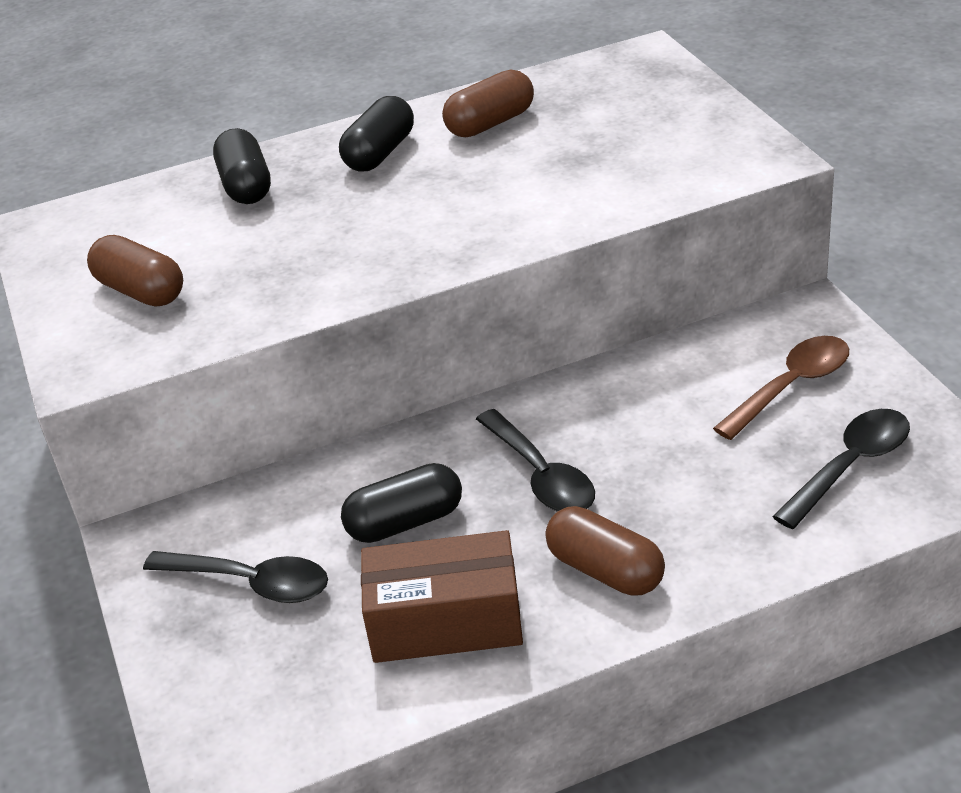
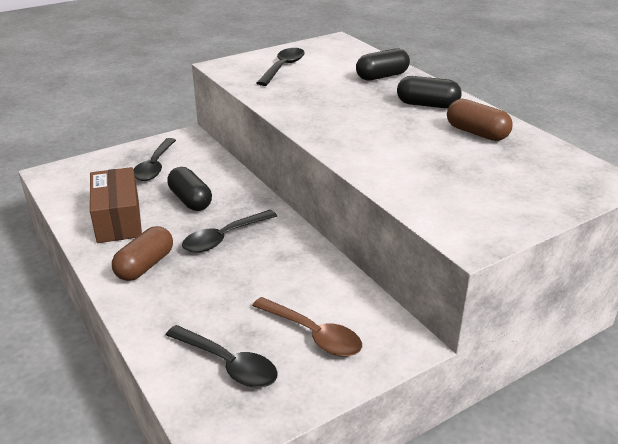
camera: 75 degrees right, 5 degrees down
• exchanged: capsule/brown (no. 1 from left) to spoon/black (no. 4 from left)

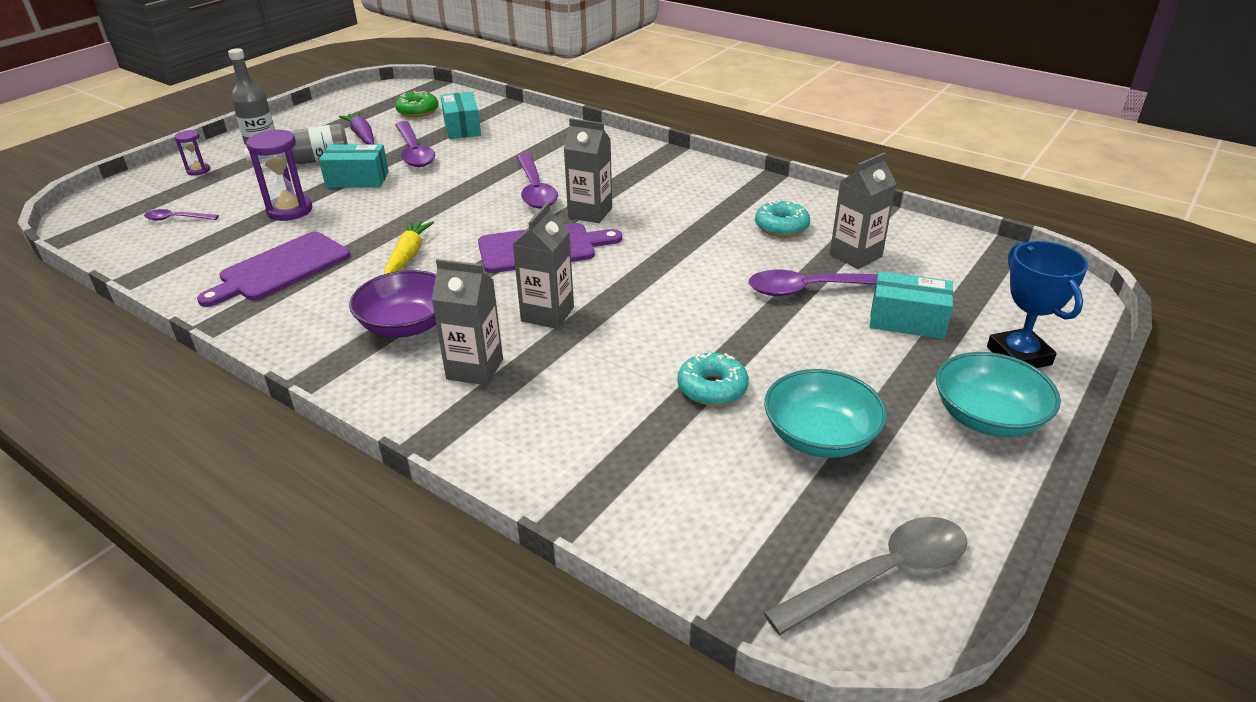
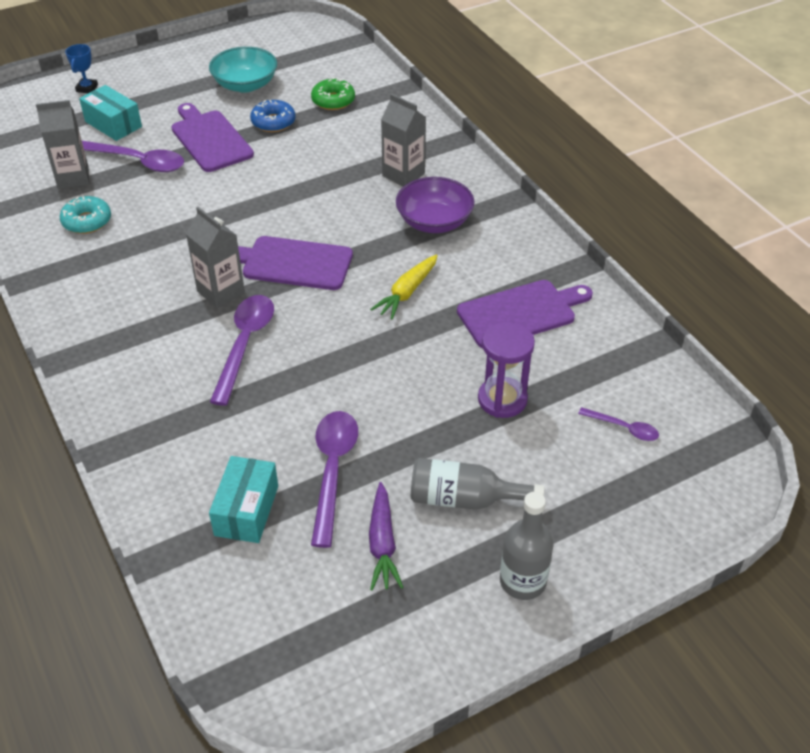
camera: 155 degrees left, 10 degrees up
• relocated: donut/green
• missing: hourglass/purple (no. 1 from left)
• missing: box/turquoise (no. 1 from left)
• missing: carton/grey (no. 2 from left)
• size: trophy/blue x0.58
• missing: bowl/turquoise (no. 2 from left)
• colour: donut/turquoise (no. 1 from left) to donut/blue
• missing: spoon/grey
• appeared: cutting board/purple (no. 1 from left)

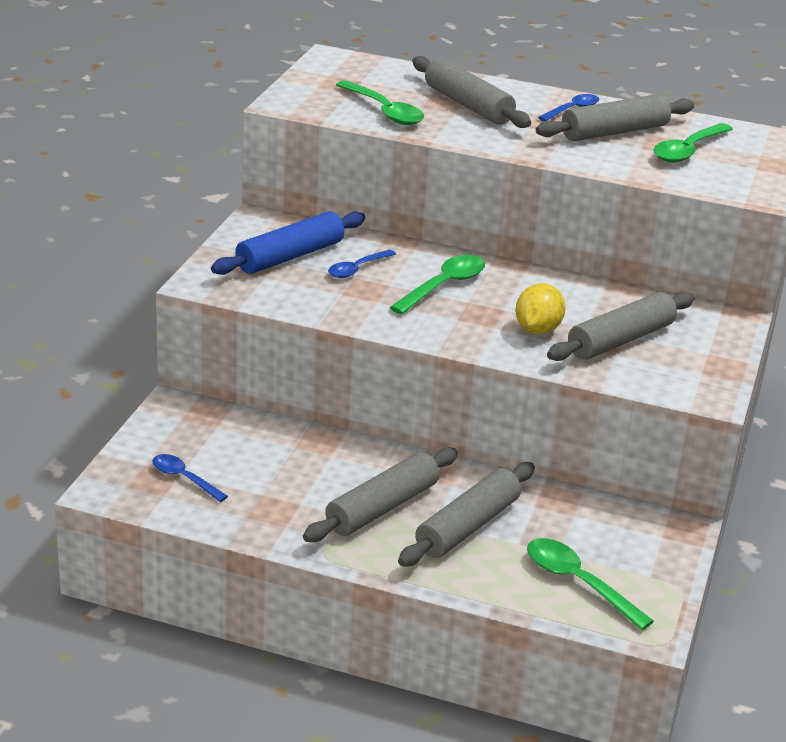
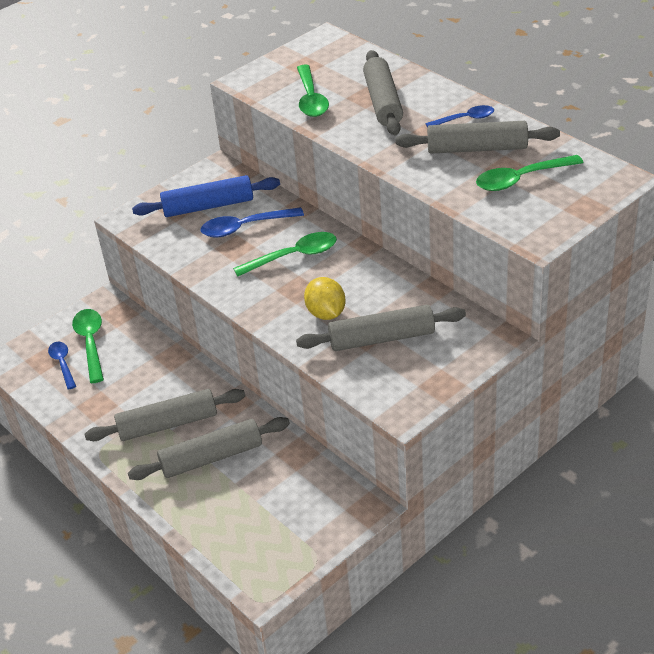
camera: 35 degrees right, 10 degrees up
• size: spoon/blue (no. 2 from left) x1.53
• spun: lemon/yellow 75 degrees counterclockwise
• relocated: spoon/green (no. 3 from left in the first image) to spoon/green (no. 1 from left)

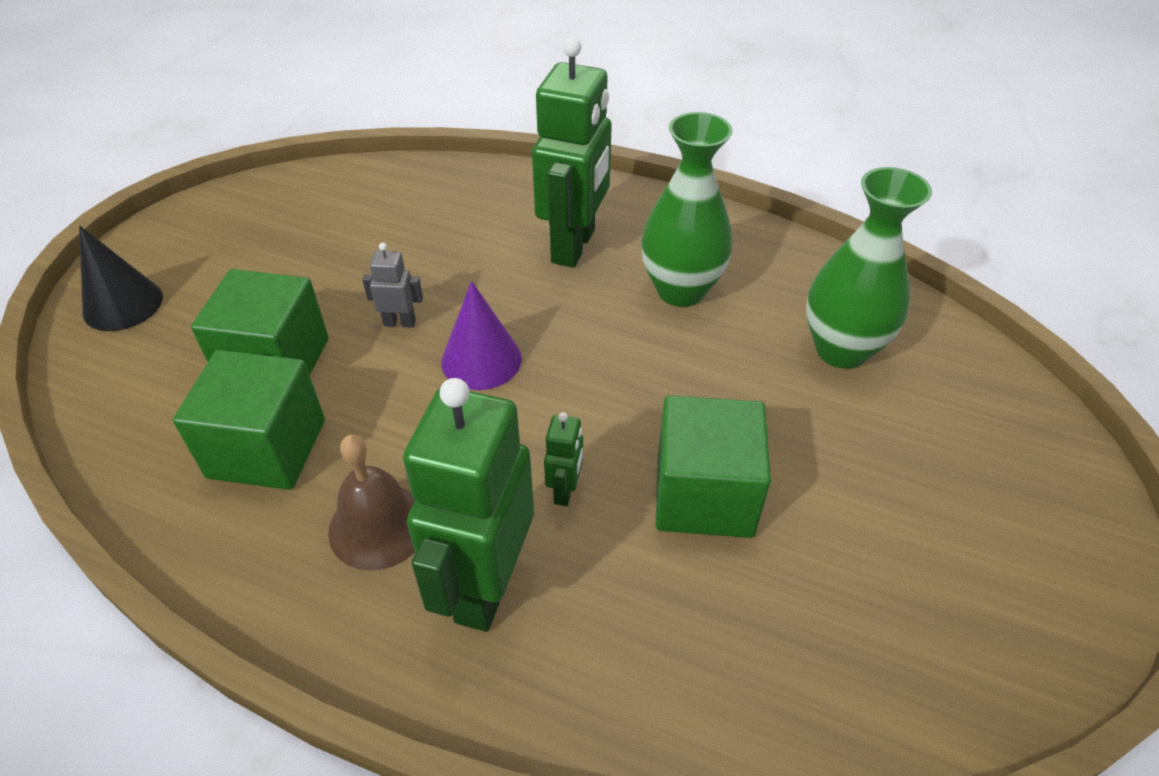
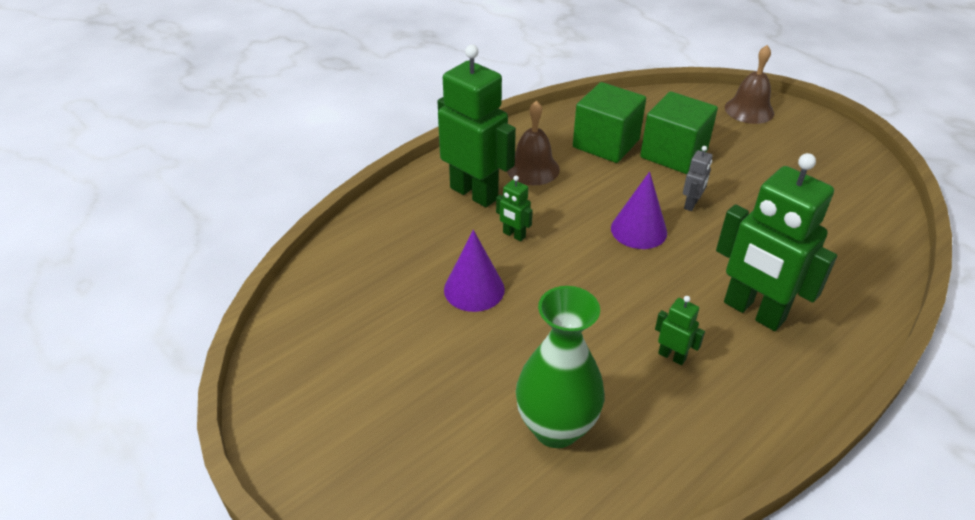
camera: 115 degrees right, 5 degrees down
• exchanged: vase/green (no. 1 from left) to robot/green (no. 3 from left)
• exchanged: cone/black to bell/brown (no. 2 from left)
• exchanged: cube/green (no. 3 from left) to cone/purple (no. 1 from left)

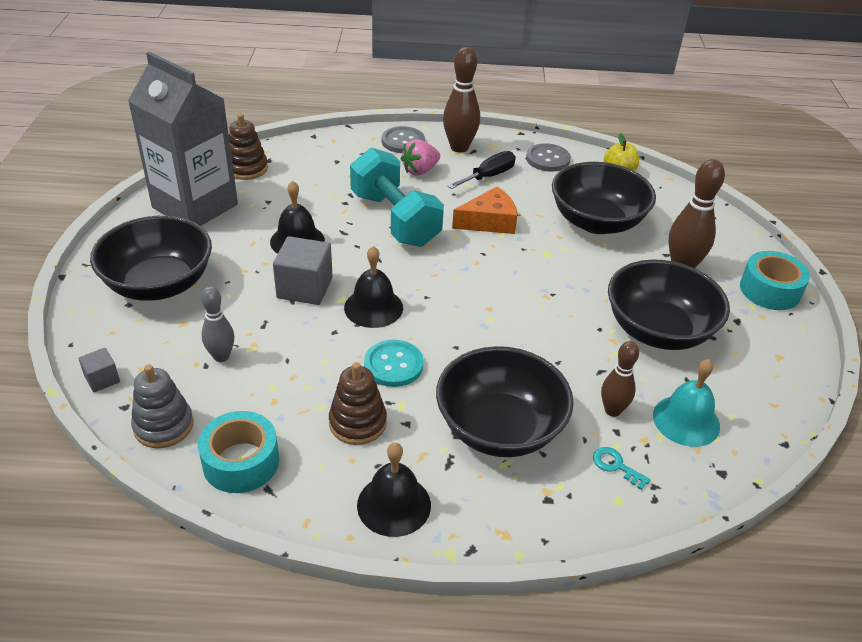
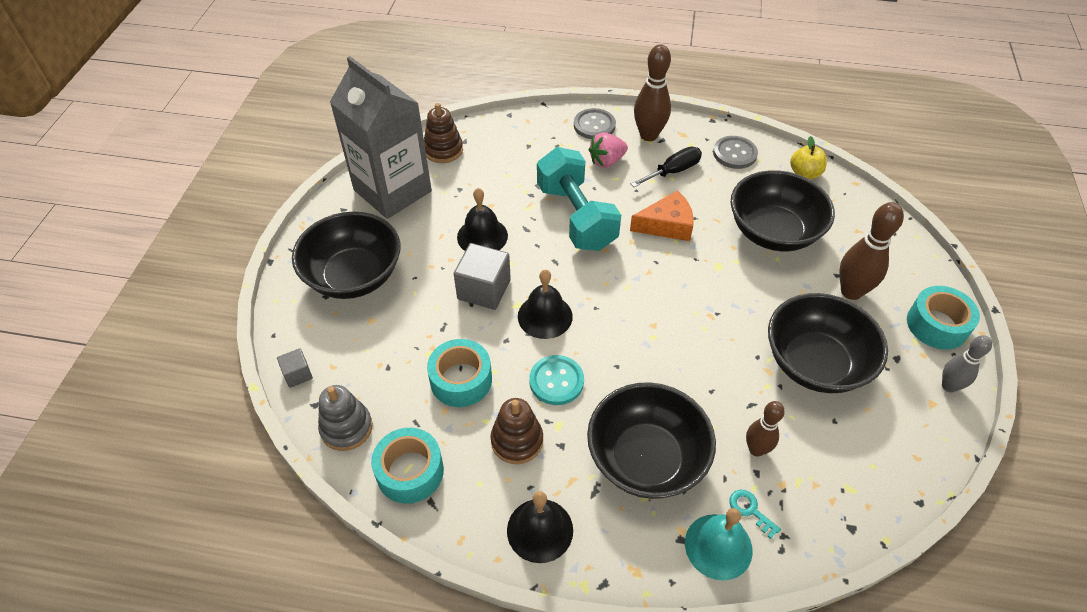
camera: 10 degrees right, 10 degrees up
• relocated: bowling pin/grey
• relocated: bell/turquoise
• appeared: tape/turquoise (no. 2 from left)

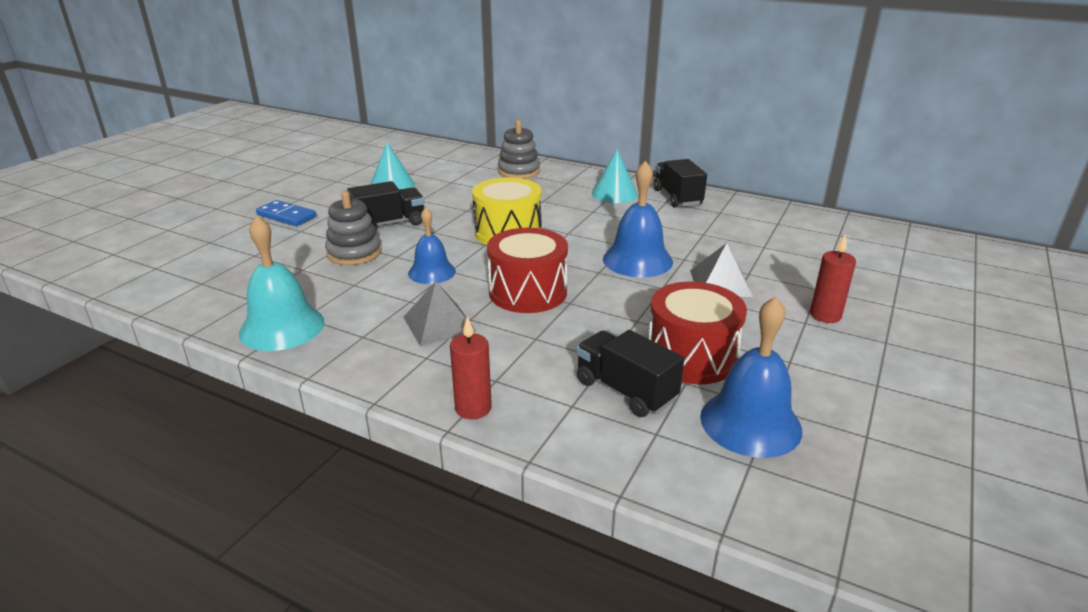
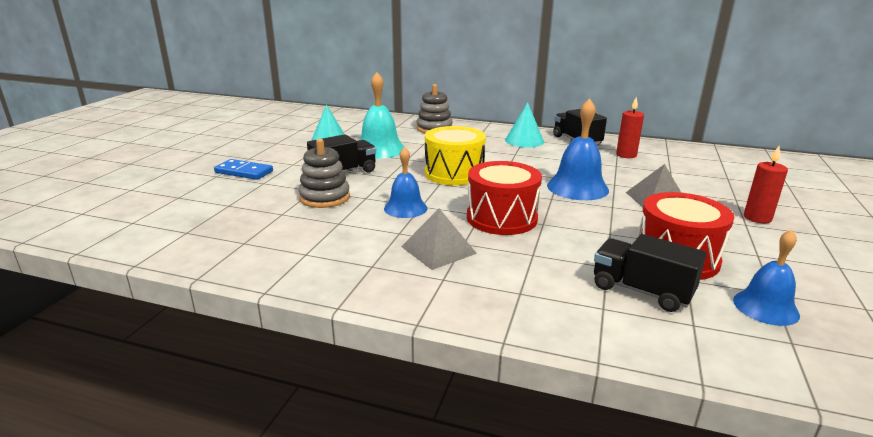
camera: 10 degrees left, 5 degrees down
• relocated: bell/turquoise
• size: bell/blue (no. 3 from left) x0.66
• relocated: candle/red (no. 1 from left)

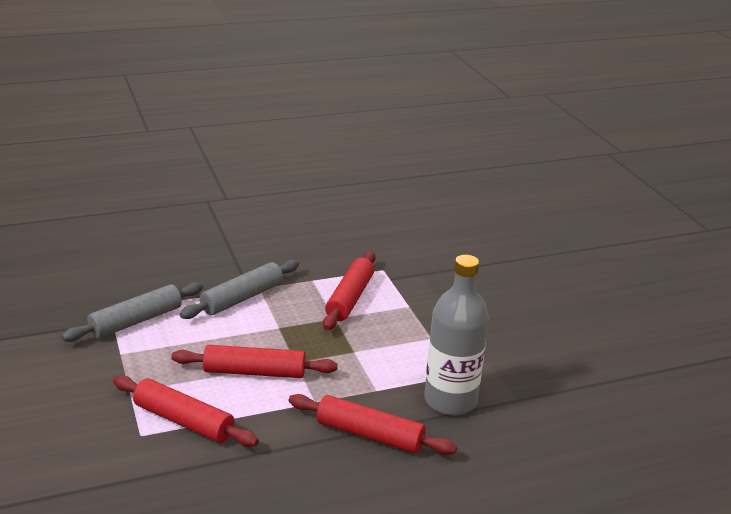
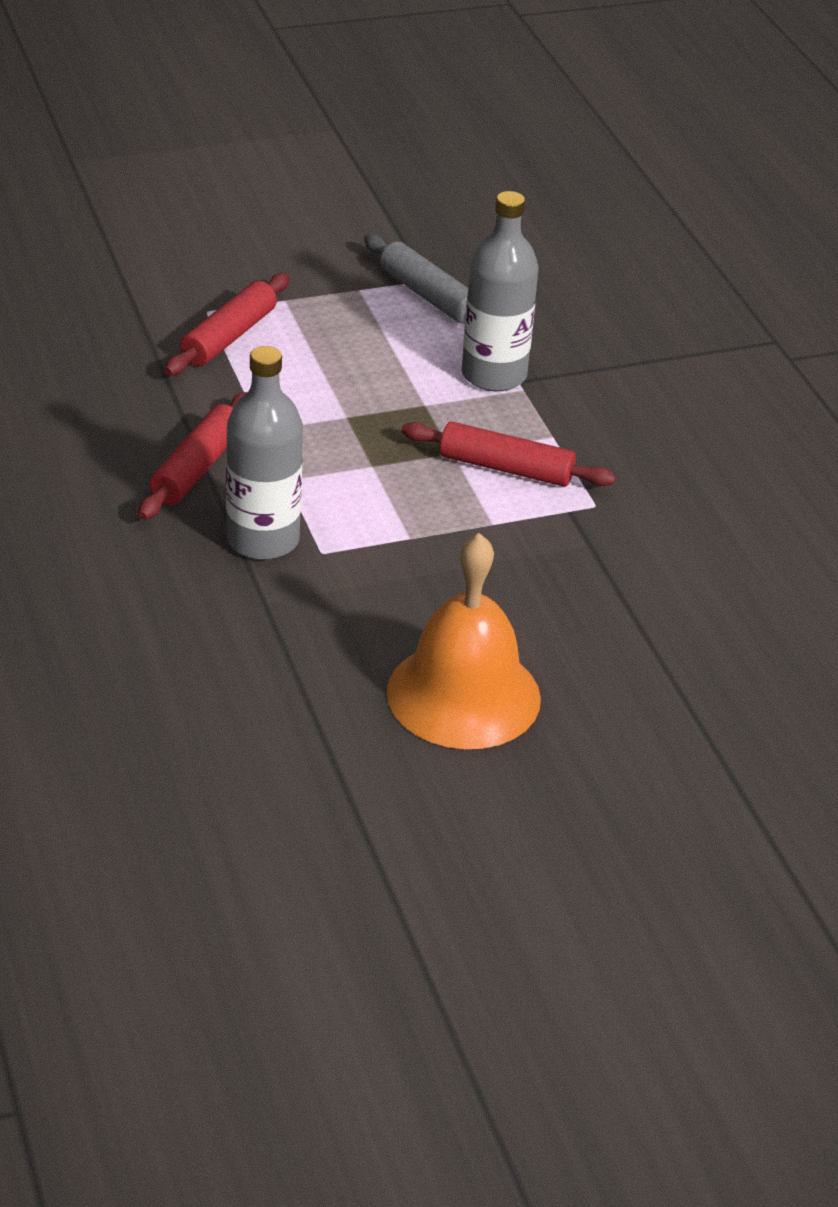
camera: 90 degrees right, 10 degrees up
• exchanged: rolling pin/grey (no. 2 from left) to bottle/grey (no. 2 from left)
• missing: rolling pin/red (no. 2 from left)
• appeared: bell/orange

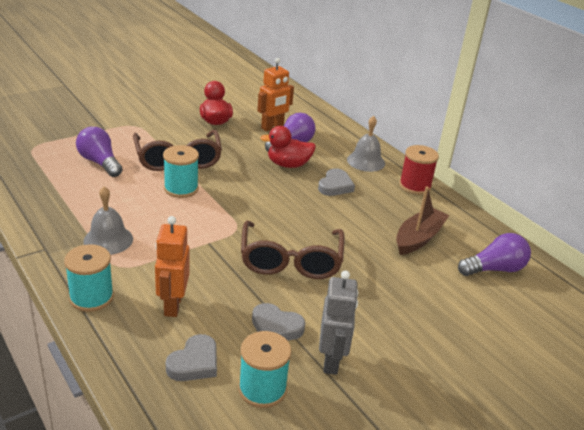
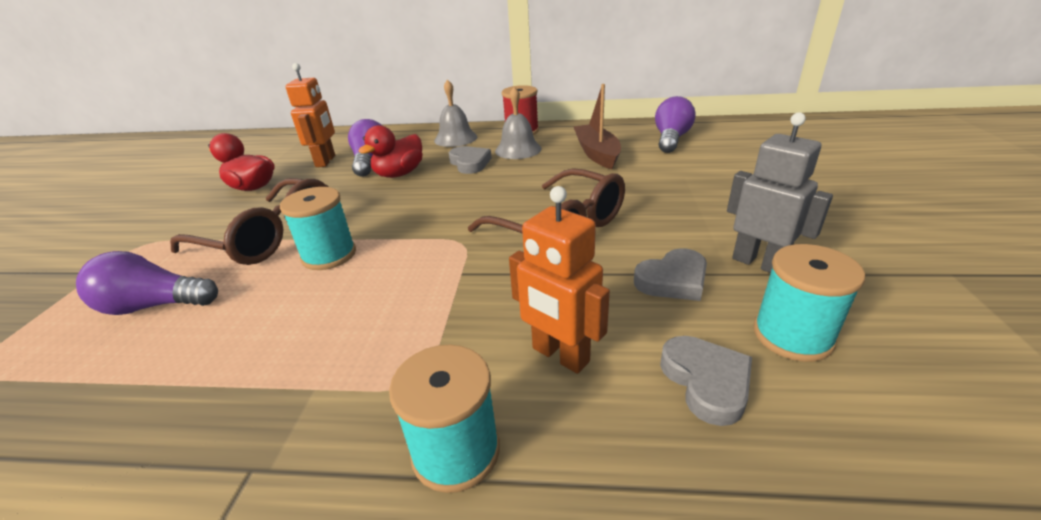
camera: 45 degrees left, 0 degrees up
• relocated: bell/grey (no. 1 from left in the first image) to bell/grey (no. 2 from left)

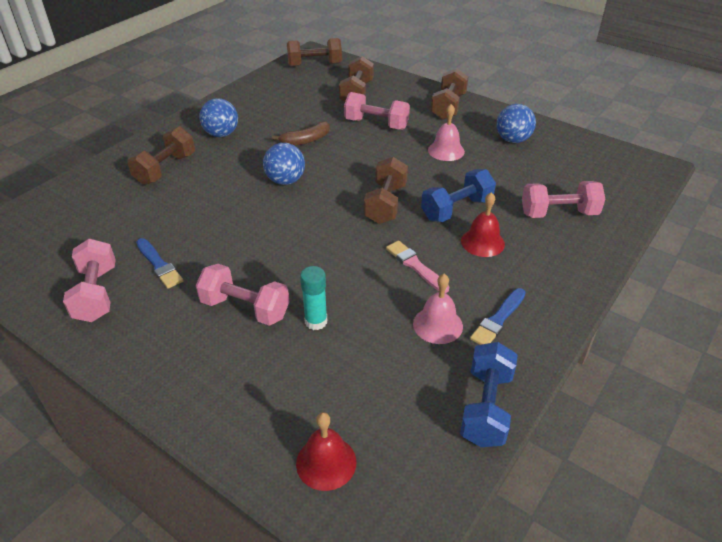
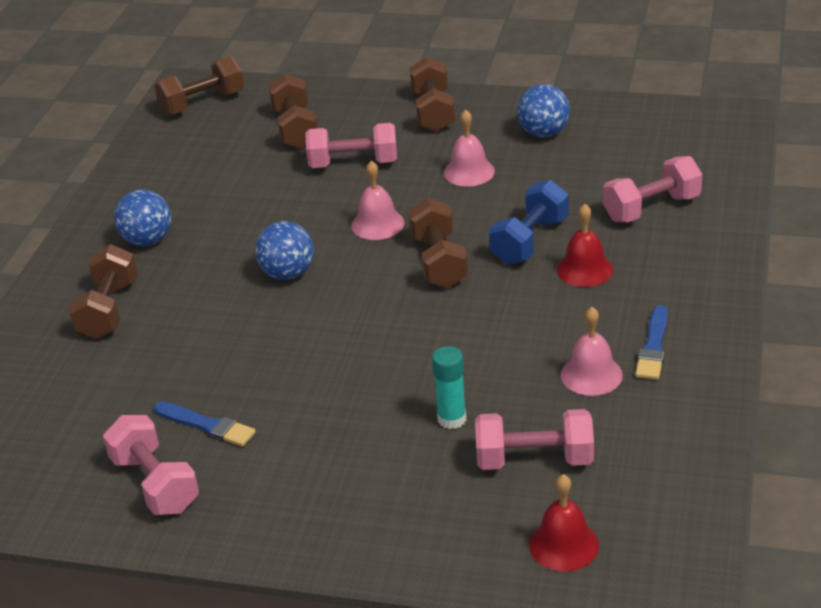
camera: 20 degrees left, 5 degrees down
• missing: banana/brown
• missing: brush/pink
• relocated: dumbbell/pink (no. 2 from left in the first image) to dumbbell/pink (no. 3 from left)
• missing: dumbbell/blue (no. 2 from left)
• appeared: bell/pink (no. 1 from left)

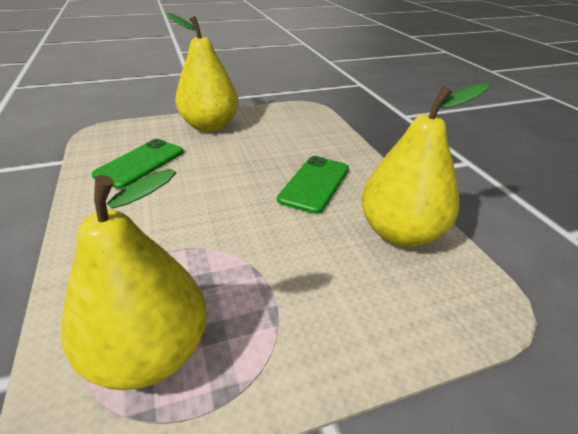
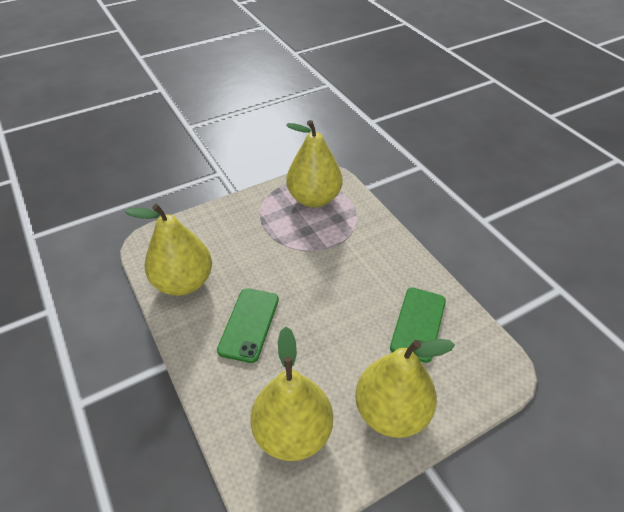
camera: 170 degrees right, 10 degrees up
• appeared: pear/yellow (no. 2 from left)

